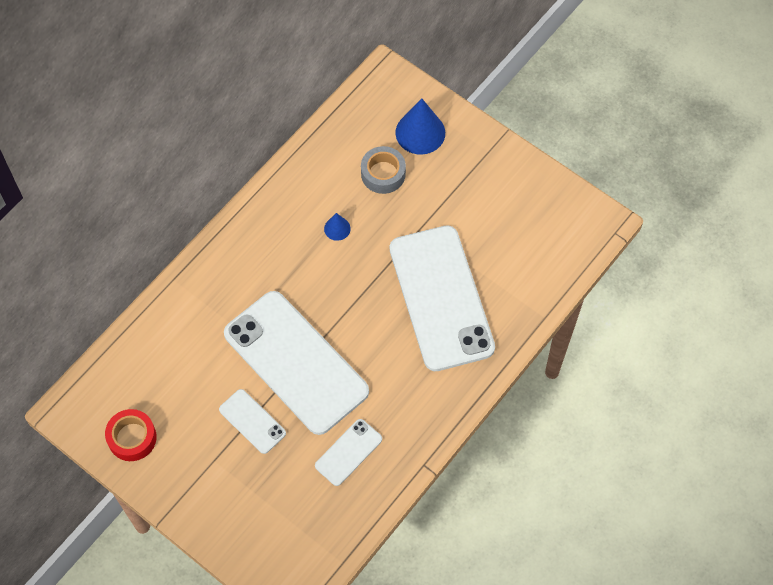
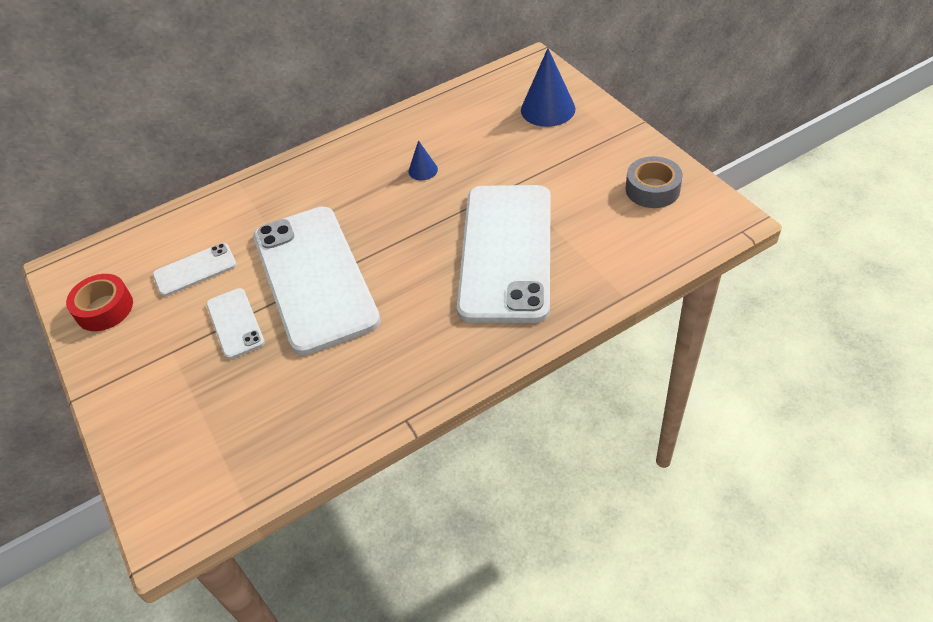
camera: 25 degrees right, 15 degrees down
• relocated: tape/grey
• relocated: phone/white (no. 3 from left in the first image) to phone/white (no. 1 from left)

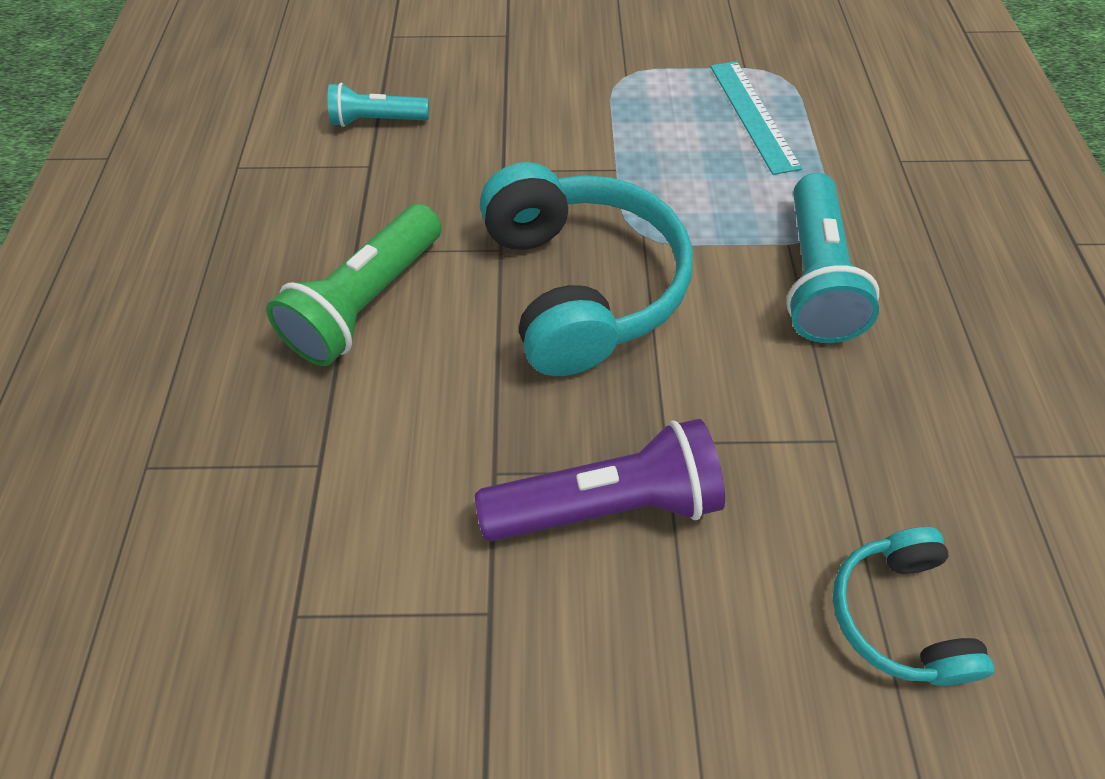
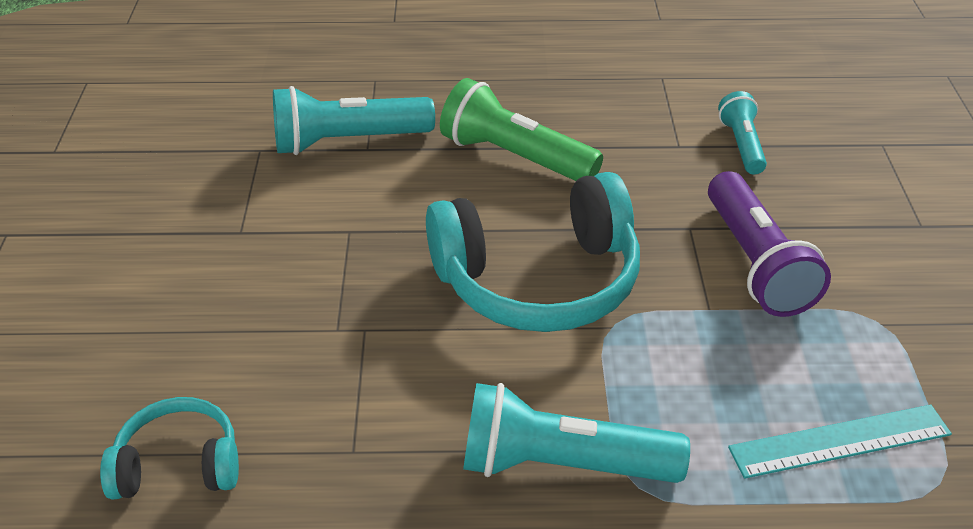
camera: 90 degrees right, 15 degrees down
• relocated: flashlight/purple
• appeared: flashlight/turquoise (no. 1 from left)

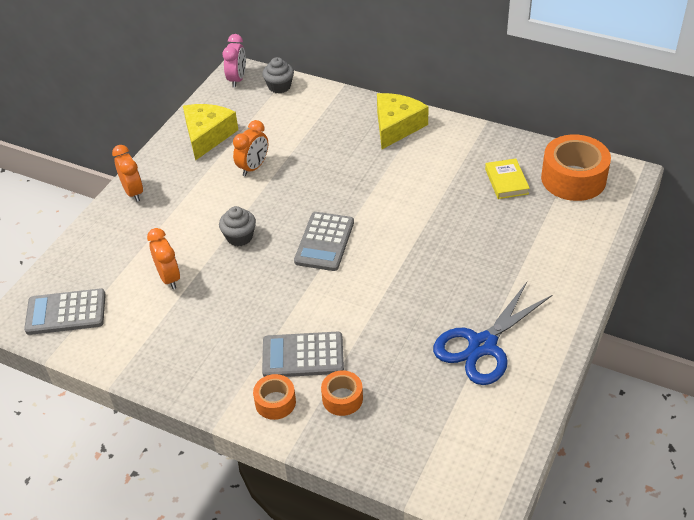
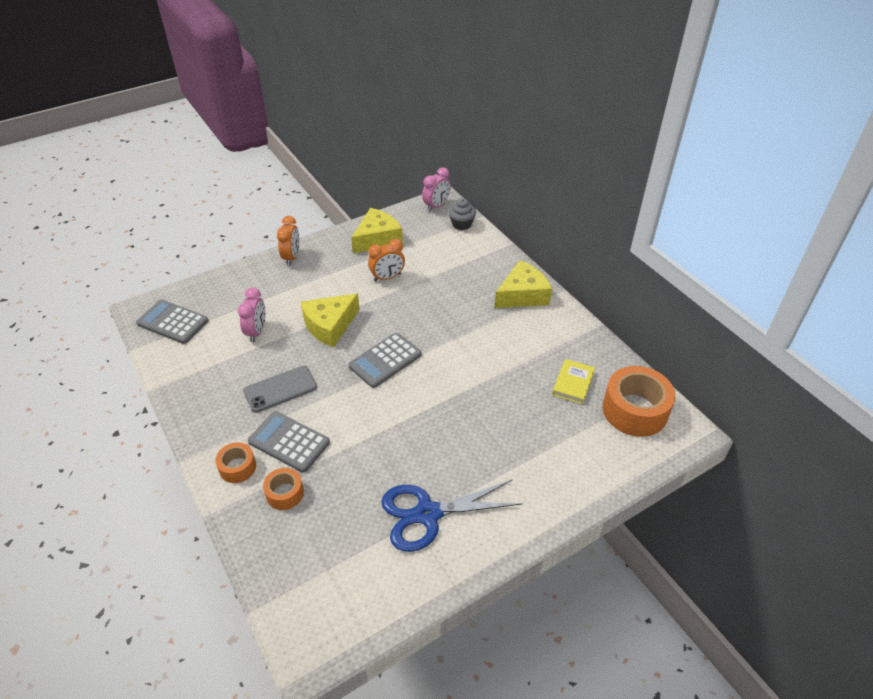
camera: 30 degrees right, 0 degrees up
• exchanged: cupcake/grey (no. 1 from left) to cheese/yellow (no. 1 from left)
• colour: clock/orange (no. 2 from left) to clock/pink (no. 1 from left)
• appeared: phone/grey

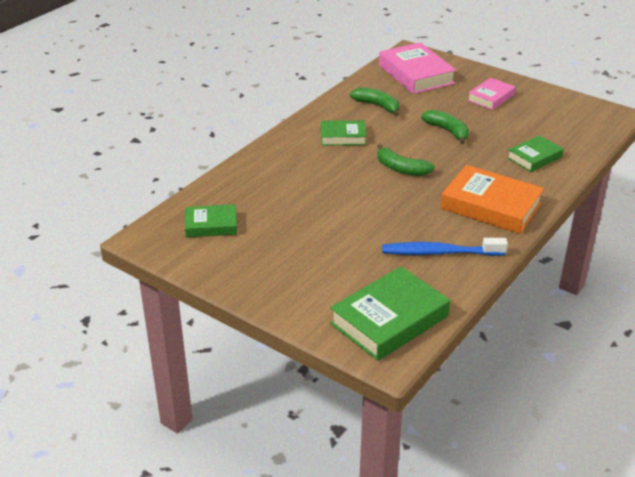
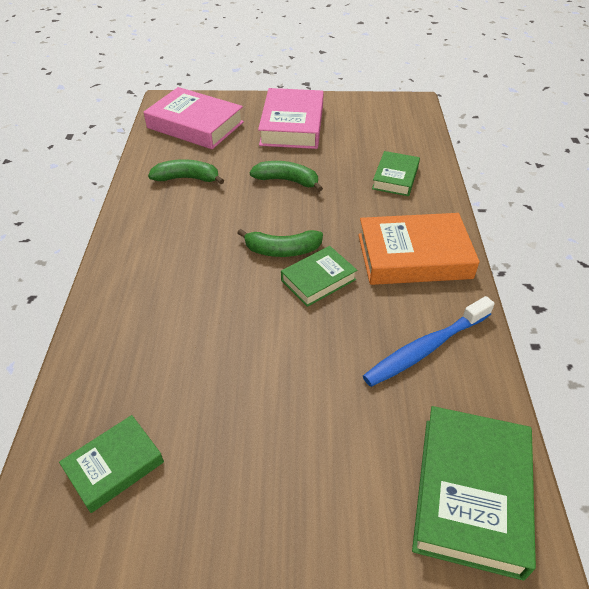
camera: 35 degrees left, 10 degrees up
• size: book/pink (no. 2 from left) x1.71
• relocated: book/green (no. 2 from left)

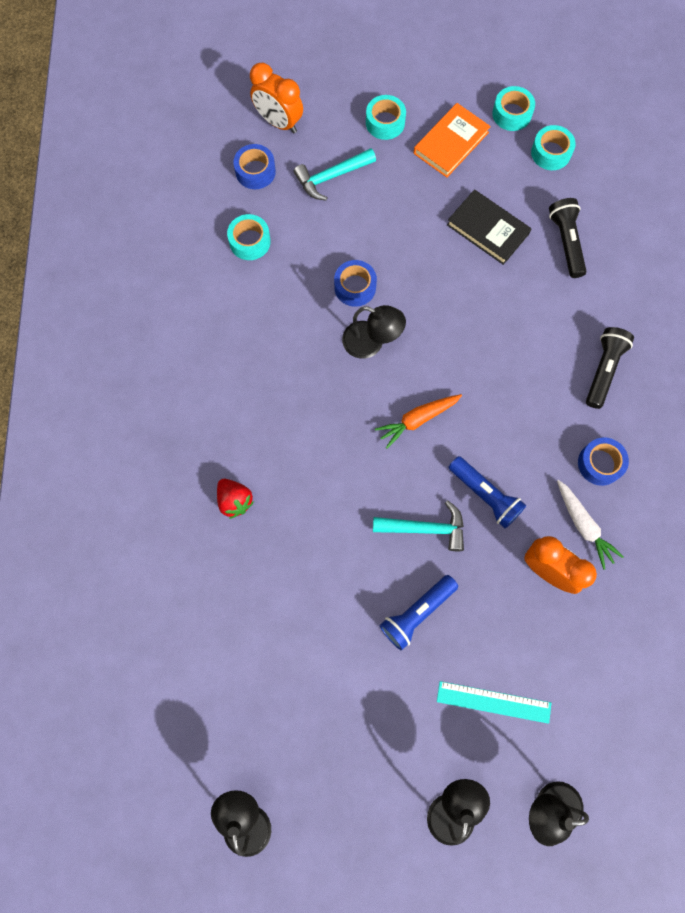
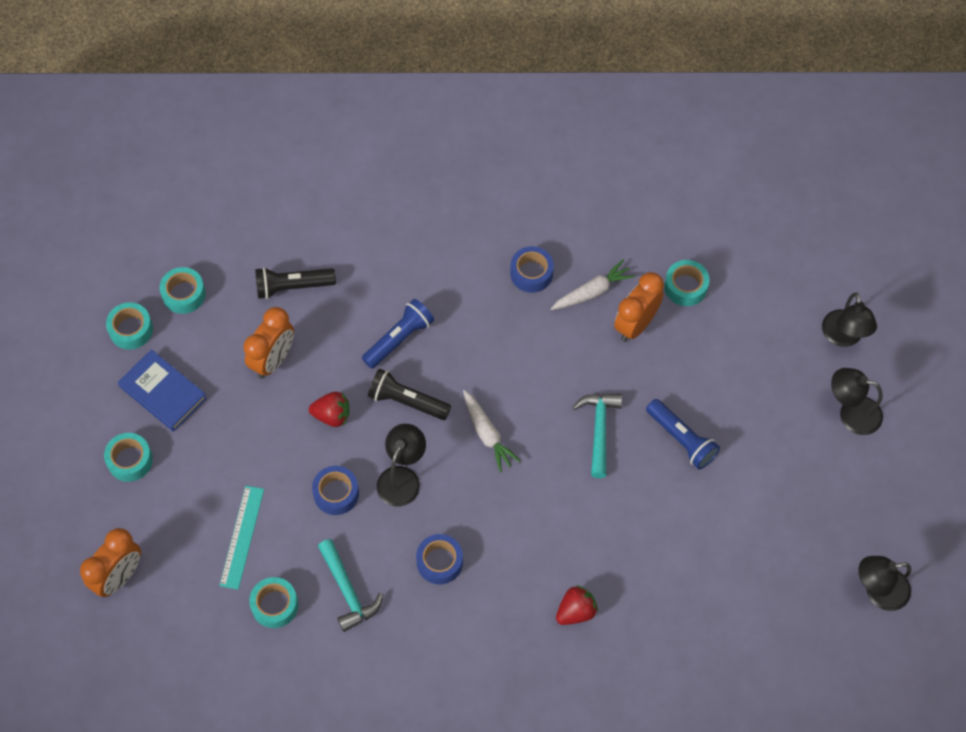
camera: 90 degrees left, 10 degrees down
• colour: book/orange to book/blue
• relocated: tape/blue (no. 1 from left in the first image) to tape/blue (no. 2 from left)
• relocated: hammer/turquoise (no. 1 from left)
• exchanged: book/black to clock/orange (no. 2 from left)
• relocated: flashlight/black (no. 2 from left)
• colour: carrot/orange to carrot/white (no. 1 from left)
• relocated: flashlight/blue (no. 2 from left in the first image) to flashlight/blue (no. 1 from left)
• relocated: ruler/turquoise
• appeared: tape/turquoise (no. 5 from left)
• appeared: strawberry/red (no. 1 from left)

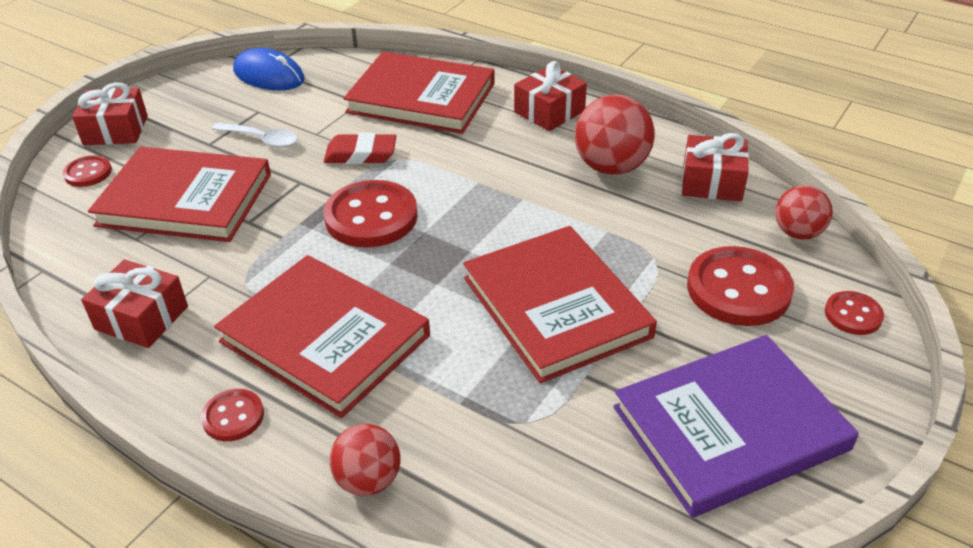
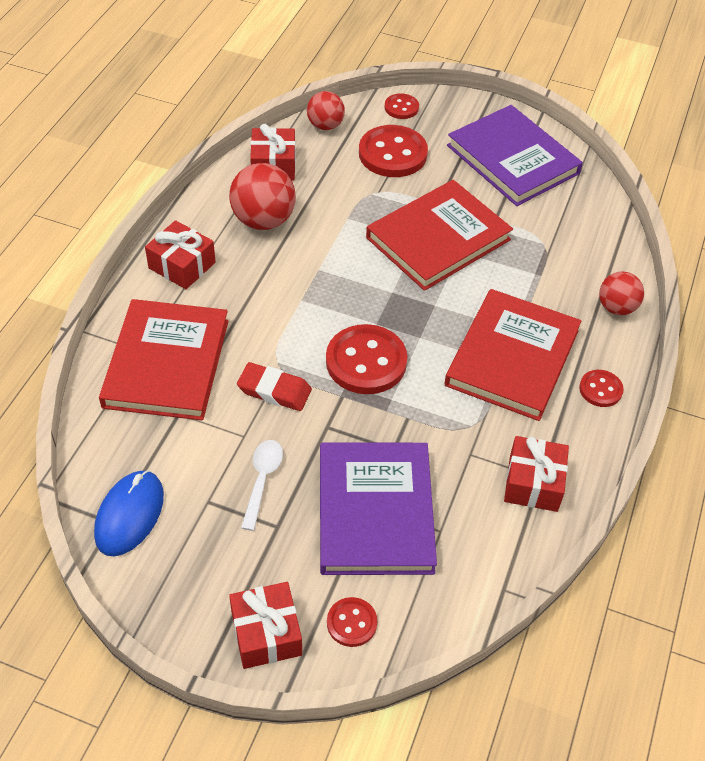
camera: 105 degrees left, 10 degrees up
• spun: eraser/red 60 degrees counterclockwise
• colour: book/red (no. 1 from left) to book/purple (no. 1 from left)

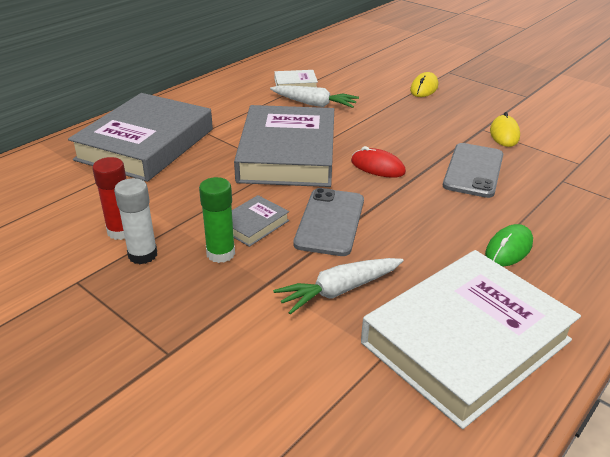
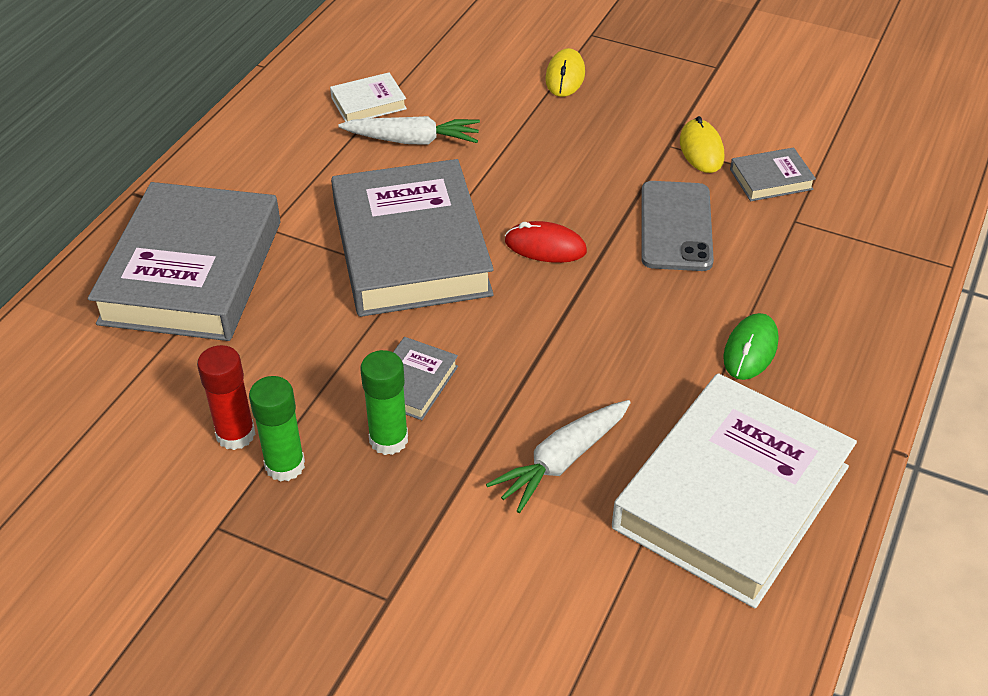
camera: 15 degrees left, 10 degrees up
• colour: glue stick/white to glue stick/green (no. 1 from left)
• missing: phone/grey (no. 1 from left)
• appeared: book/grey (no. 4 from left)

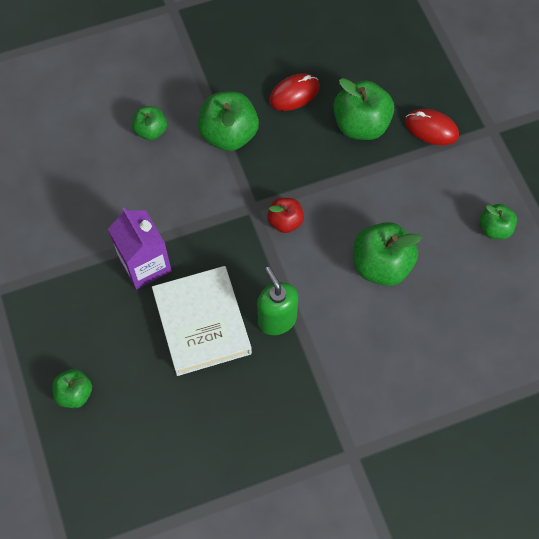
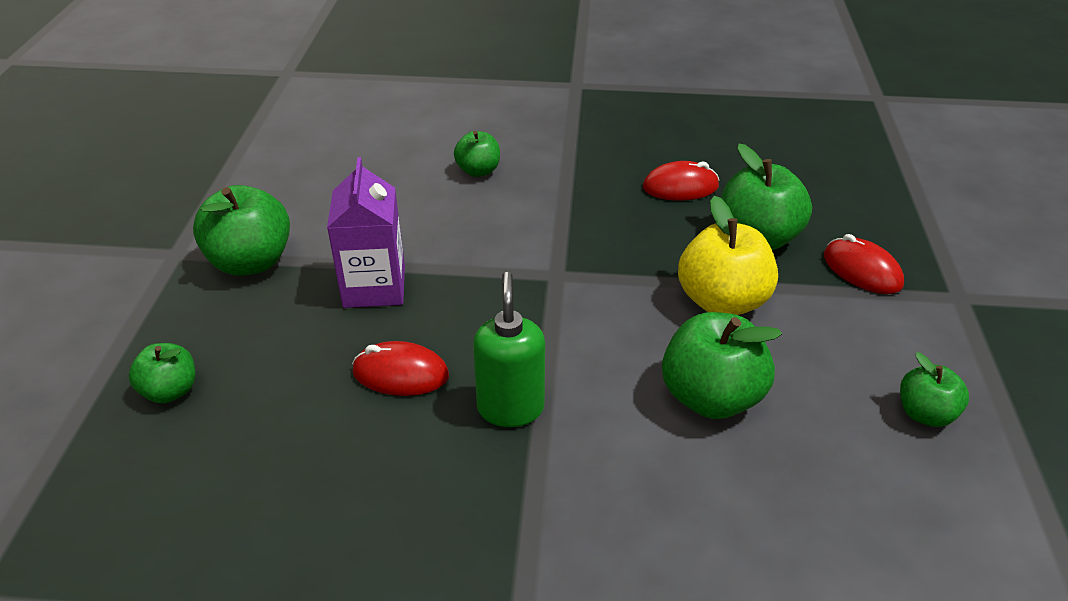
camera: 25 degrees right, 25 degrees down
• relocated: apple/green (no. 3 from left in the first image) to apple/green (no. 2 from left)
• missing: apple/red
• exchanged: book/white to mouse/red (no. 1 from left)
• appeared: apple/yellow

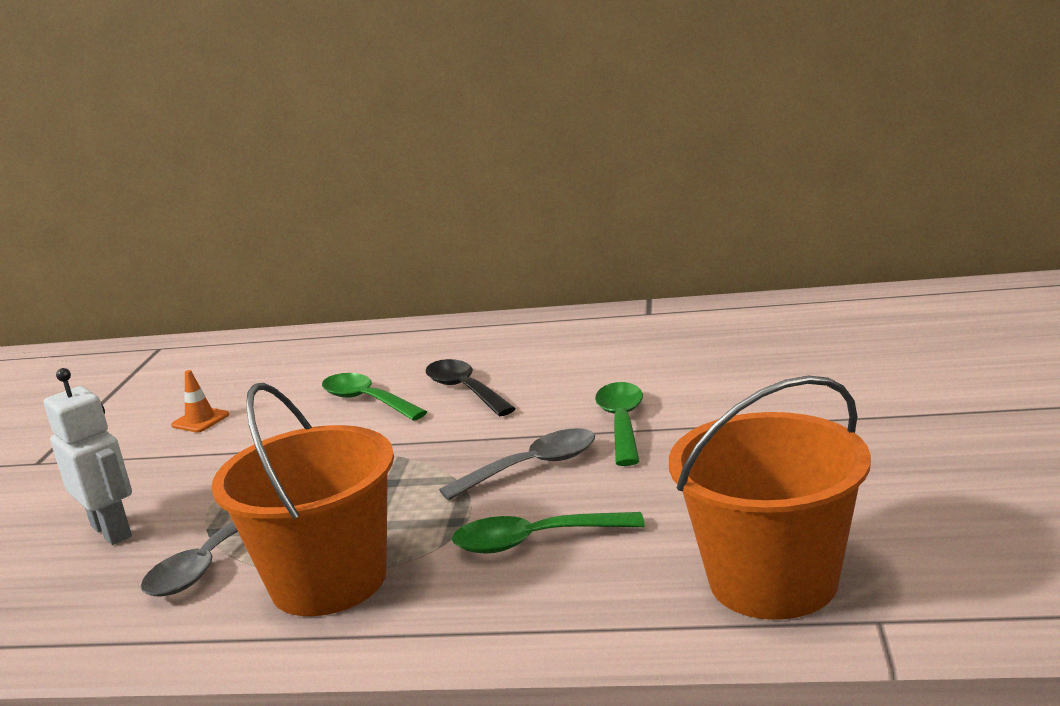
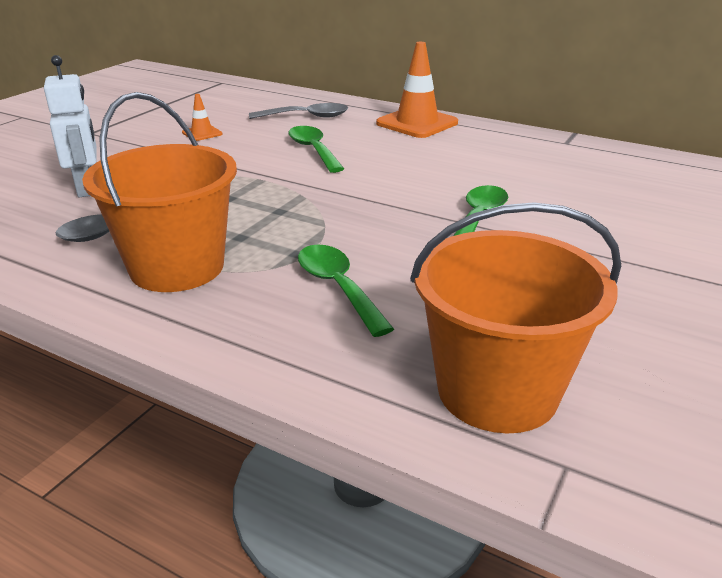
camera: 20 degrees right, 10 degrees up
• missing: spoon/black
• relocated: spoon/grey (no. 2 from left)
• spun: spoon/green (no. 2 from left) 45 degrees clockwise
• appeared: traffic cone/orange (no. 2 from left)

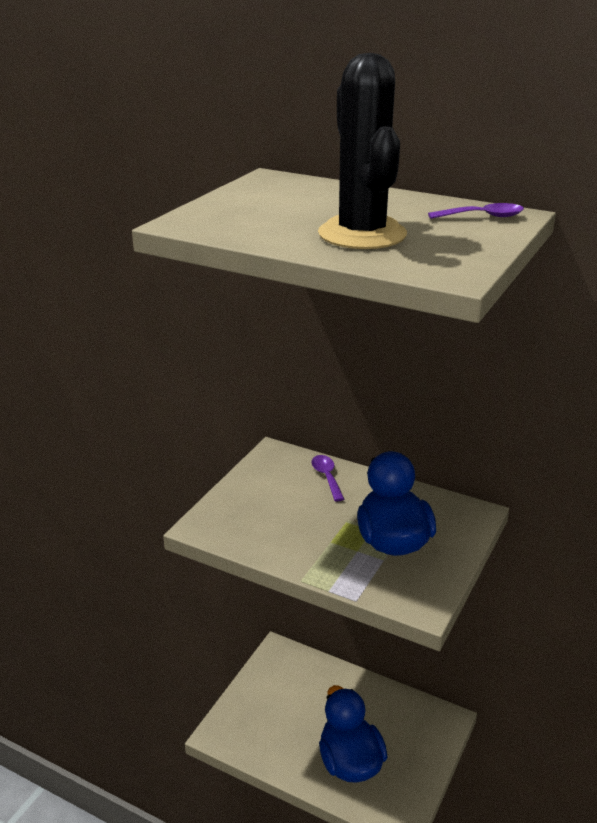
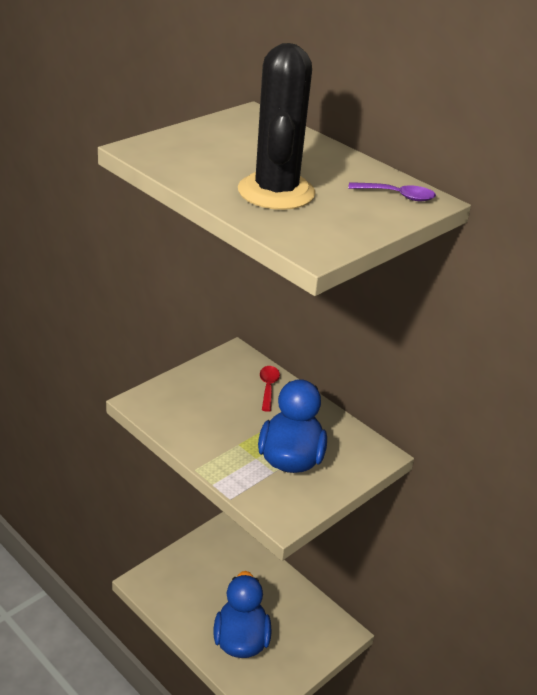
camera: 15 degrees right, 5 degrees up
• colour: spoon/purple (no. 1 from left) to spoon/red

